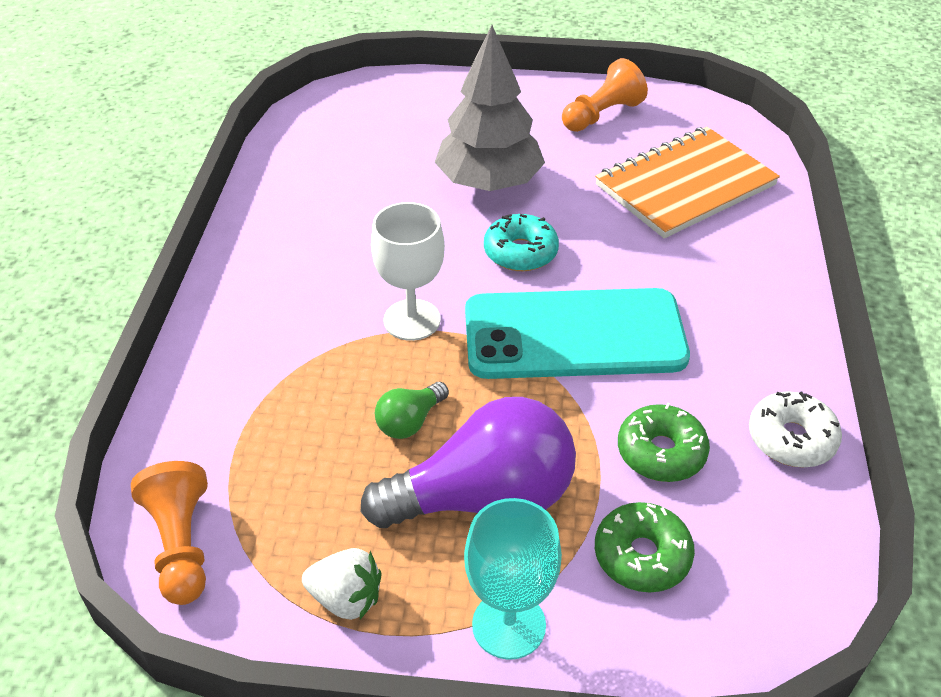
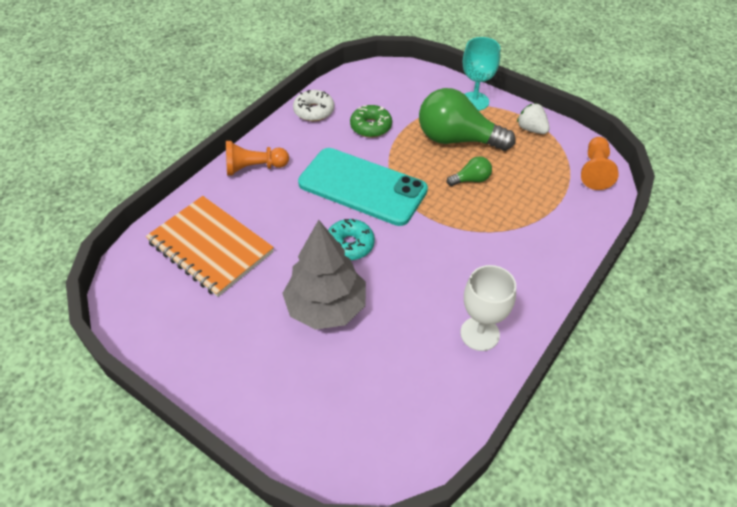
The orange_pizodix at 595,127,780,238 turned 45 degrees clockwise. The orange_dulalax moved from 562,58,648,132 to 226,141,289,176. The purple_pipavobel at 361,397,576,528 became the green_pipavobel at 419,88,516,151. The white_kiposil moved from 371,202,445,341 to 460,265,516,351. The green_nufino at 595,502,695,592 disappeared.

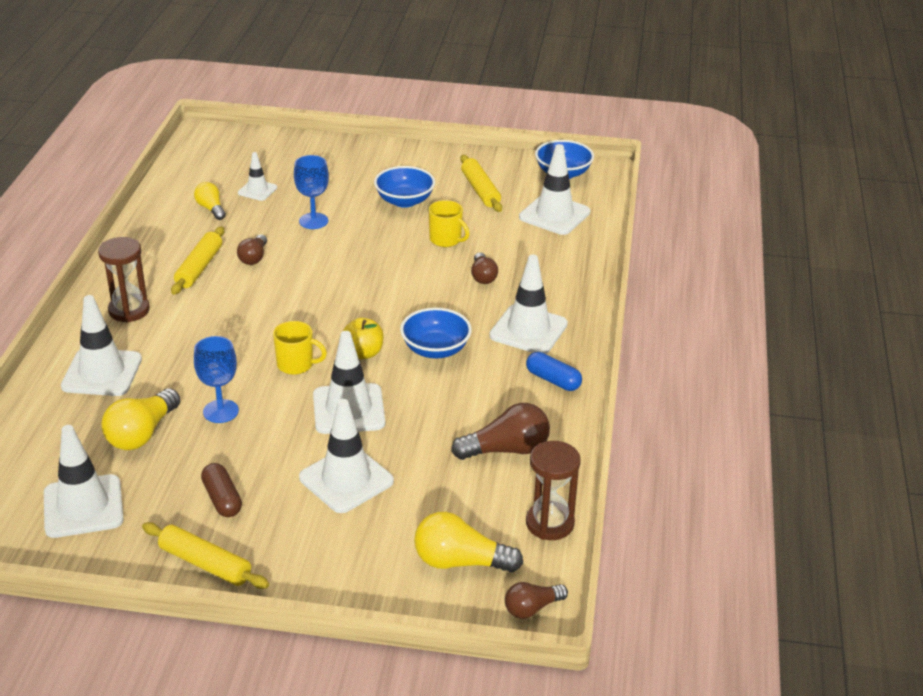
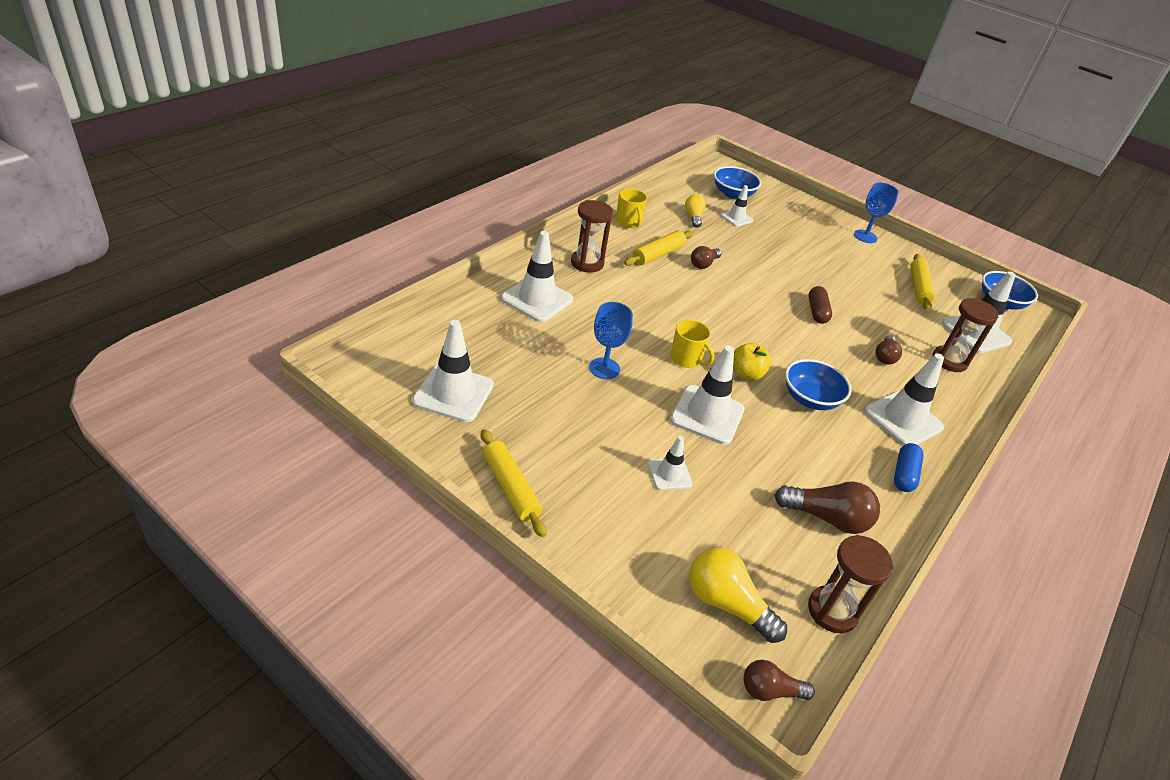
The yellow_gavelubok moved from 429,200,470,247 to 616,189,647,228. The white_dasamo at 299,399,394,513 changed to 0.56 times the size. The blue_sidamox moved from 374,166,435,208 to 714,166,761,199. The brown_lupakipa moved from 201,463,242,517 to 808,286,832,324. The blue_kiposil moved from 294,155,329,229 to 854,183,899,243. The blue_lupakipa at 526,352,582,391 turned 45 degrees clockwise. The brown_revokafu at 932,298,998,372 appeared. The yellow_pipavobel at 101,388,180,450 disappeared.

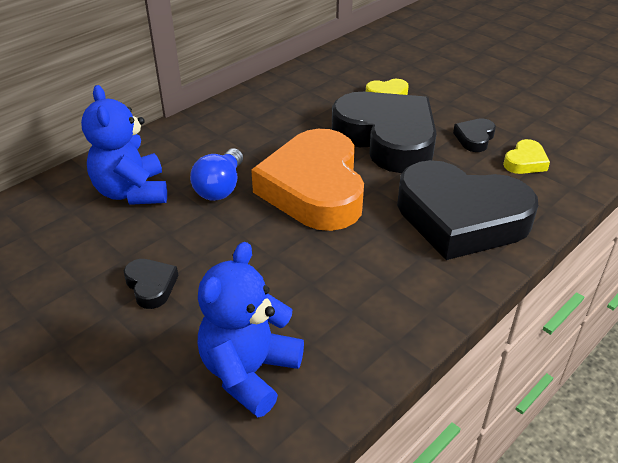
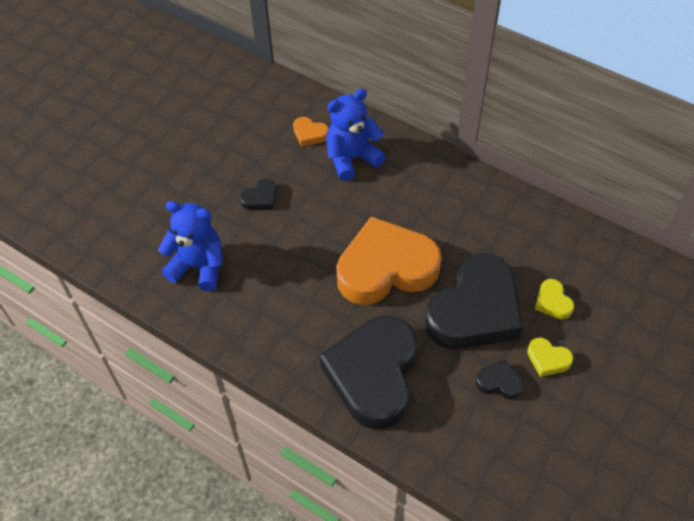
The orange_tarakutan at 293,117,329,147 appeared. The yellow_tarakutan moved from 503,139,550,174 to 527,337,573,377. The blue_pipavobel at 190,148,243,201 disappeared.

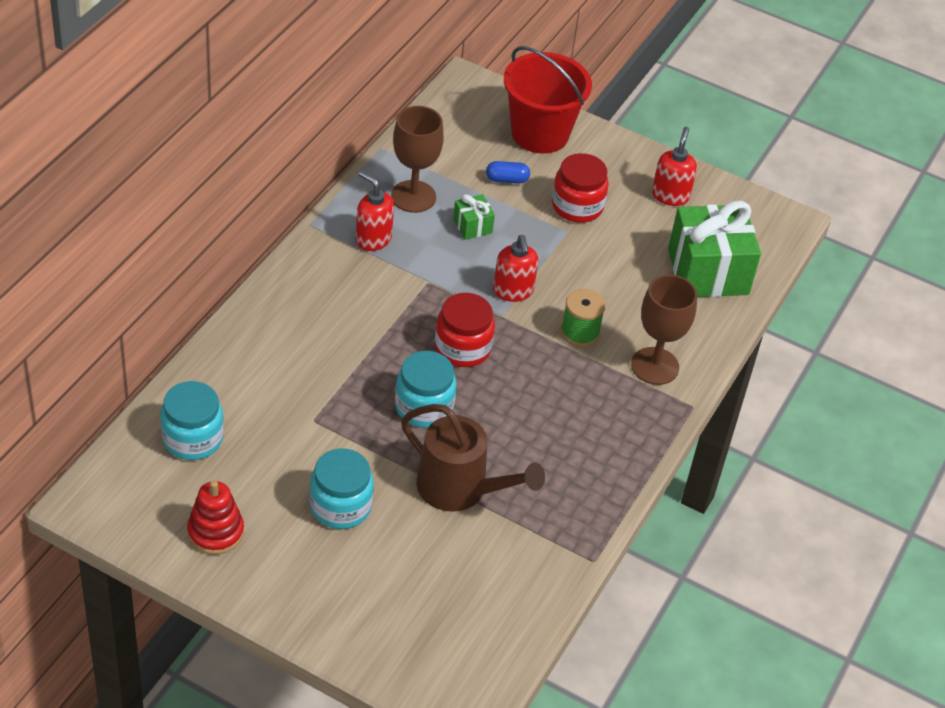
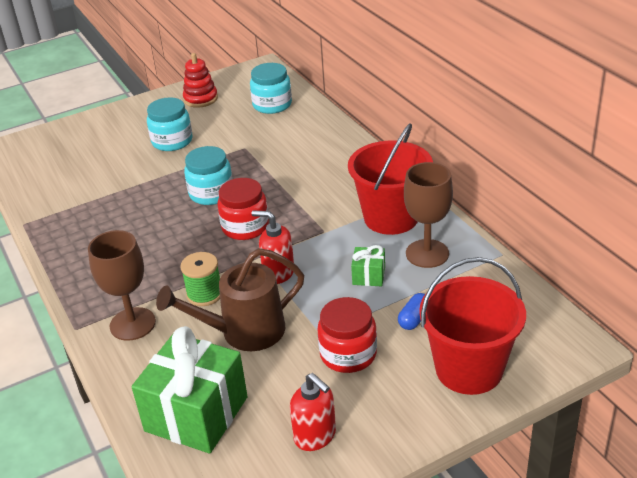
The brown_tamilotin moved from 401,404,545,512 to 156,248,304,351. The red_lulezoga at 356,171,394,251 was replaced by the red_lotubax at 348,123,433,235.

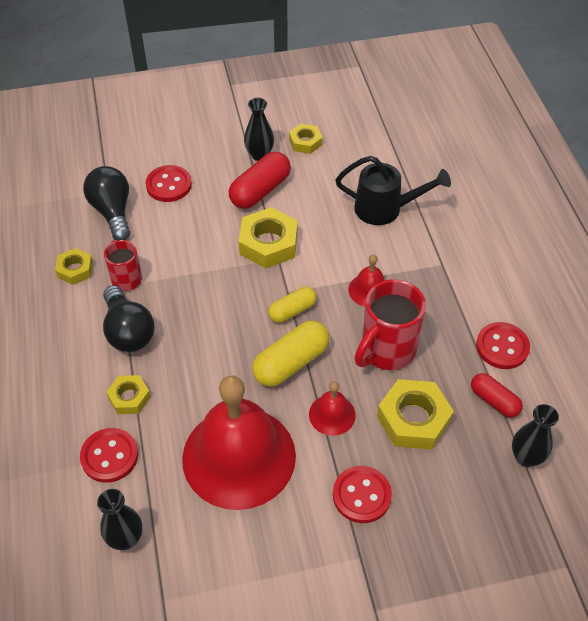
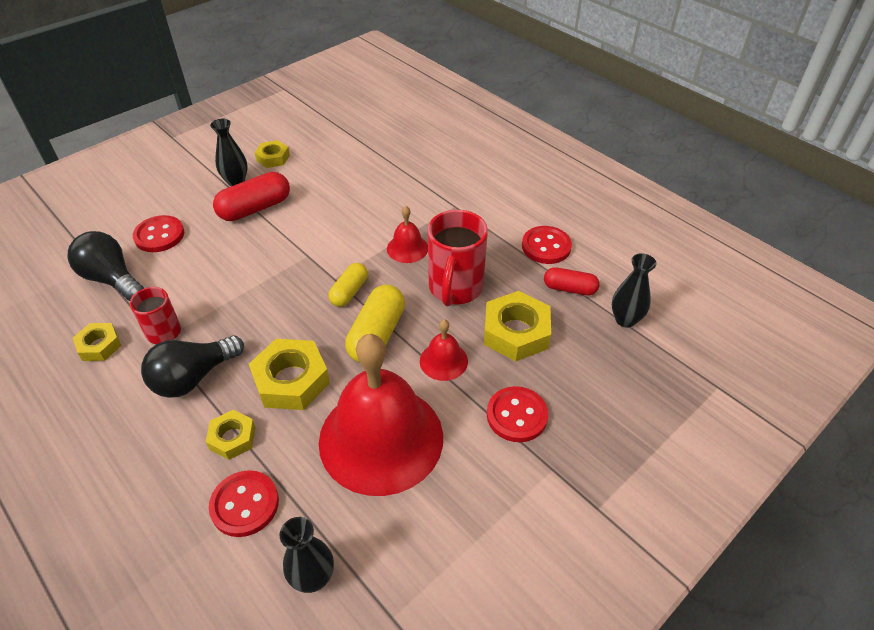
The black_pipavobel at 103,285,154,352 turned 105 degrees clockwise. The red_lupakipa at 229,152,291,209 turned 45 degrees clockwise. The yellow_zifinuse moved from 239,207,298,268 to 249,339,330,410. The black_tamilotin at 335,156,451,225 disappeared.

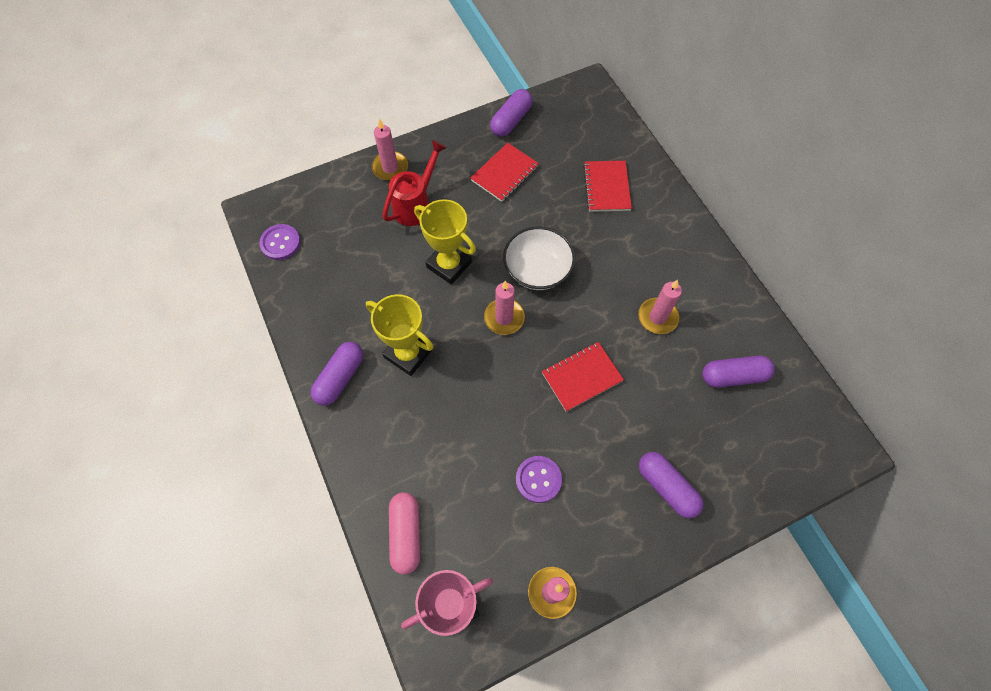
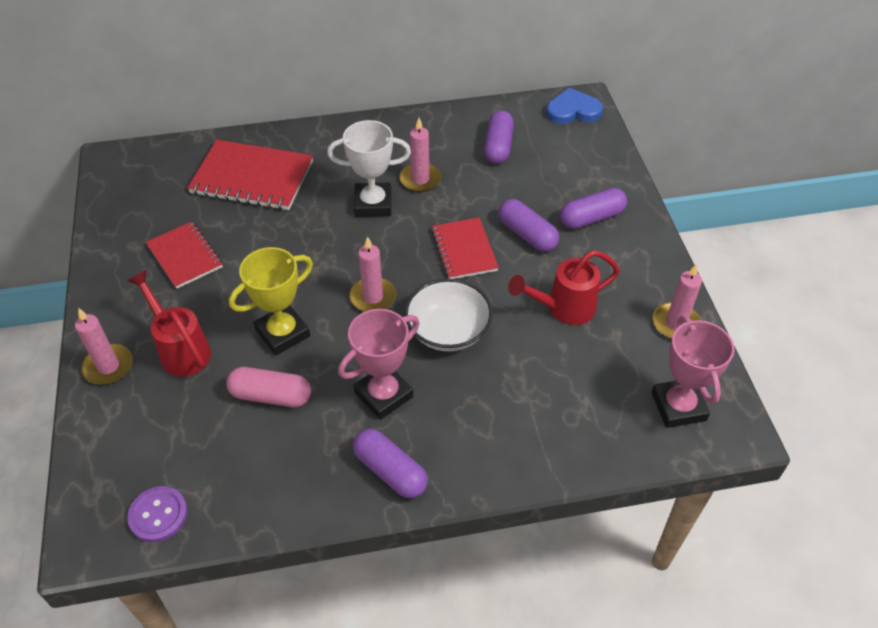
The red_pizodix at 583,161,632,212 changed to 1.58 times the size. The pink_lupakipa moved from 389,492,420,574 to 226,367,311,407. The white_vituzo at 327,120,411,217 appeared. The yellow_vituzo at 366,294,434,376 became the pink_vituzo at 338,309,419,420. The white_sidamox moved from 503,227,575,290 to 405,279,493,352. The purple_lupakipa moved from 490,89,533,137 to 498,199,559,252. The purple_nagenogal at 516,456,562,503 was replaced by the red_tamilotin at 508,250,620,325. The blue_tarakutan at 546,88,603,124 appeared.

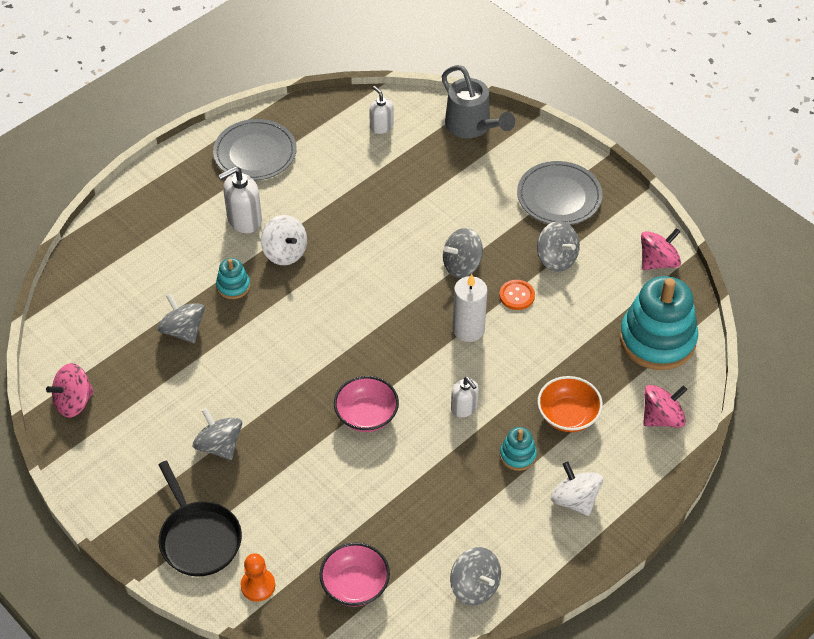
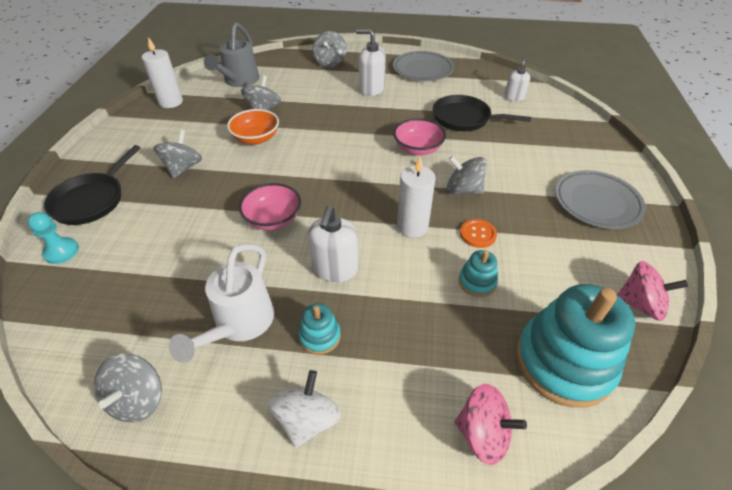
The orange_dulalax at 240,553,275,602 became the turquoise_dulalax at 27,212,79,264. The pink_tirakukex at 46,363,94,417 was replaced by the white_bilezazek at 142,37,183,108. The white_tamilotin at 169,244,274,363 appeared. The grey_tamilotin moved from 442,65,515,138 to 204,22,259,87. The orange_sidamox moved from 537,376,603,432 to 227,109,279,145. The white_lulezoga at 451,377,479,417 changed to 1.56 times the size. The grey_tirakukex moved from 537,221,580,272 to 313,31,347,67. The pink_sidamox moved from 320,543,390,607 to 393,118,446,155. The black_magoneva at 433,95,531,131 appeared. The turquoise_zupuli moved from 216,258,250,299 to 458,250,498,297. The white_tirakukex at 261,215,307,265 disappeared.

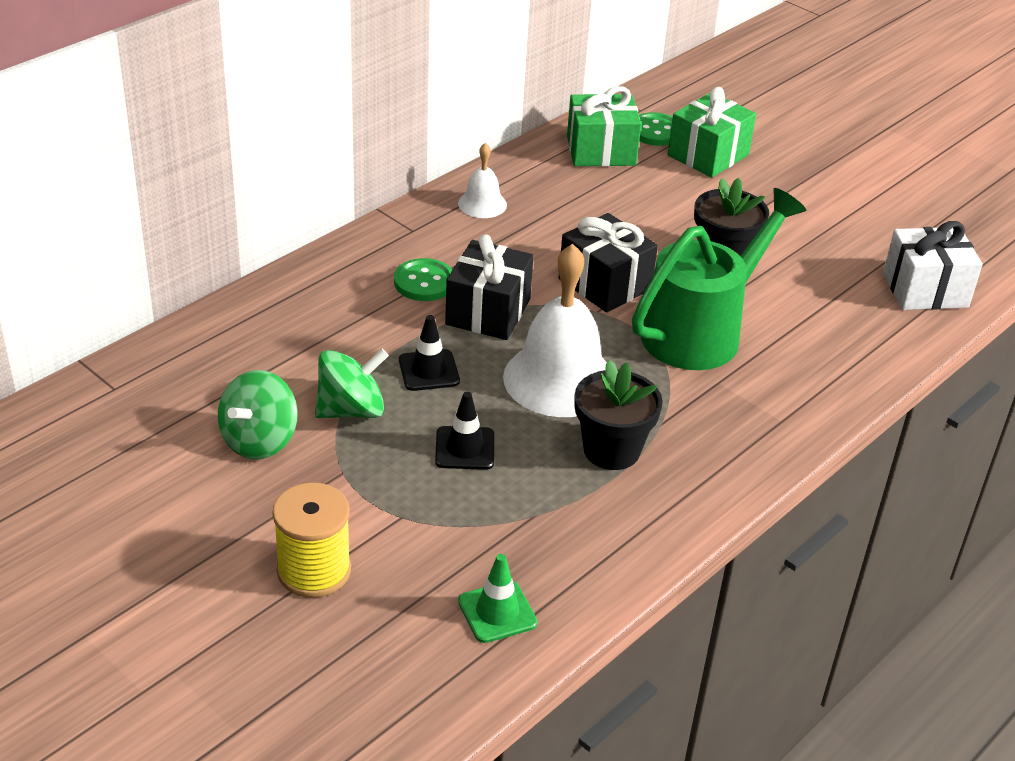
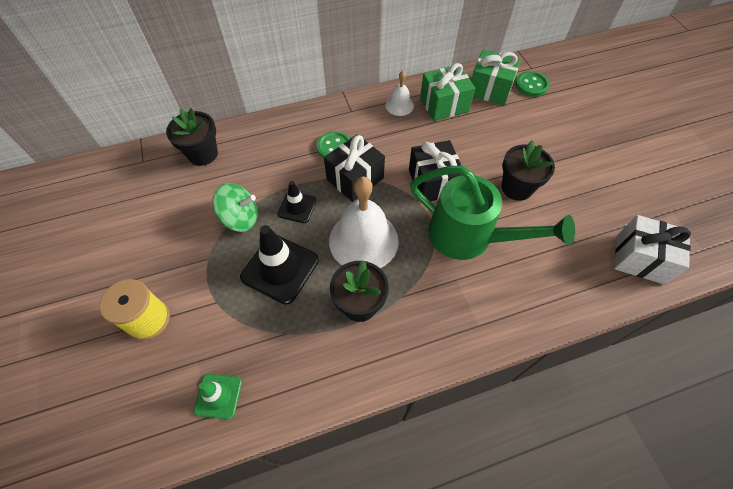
The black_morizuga at 166,108,218,166 appeared. The black_dasamo at 435,392,494,470 changed to 1.74 times the size. The green_tamilotin at 632,188,806,370 turned 45 degrees clockwise. The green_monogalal moved from 668,87,756,178 to 420,63,475,121. The green_tirakukex at 218,370,298,460 disappeared.

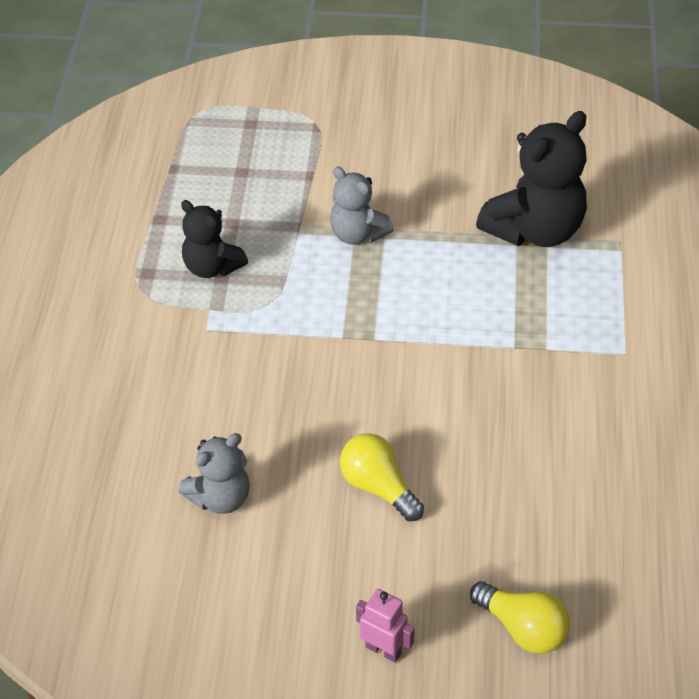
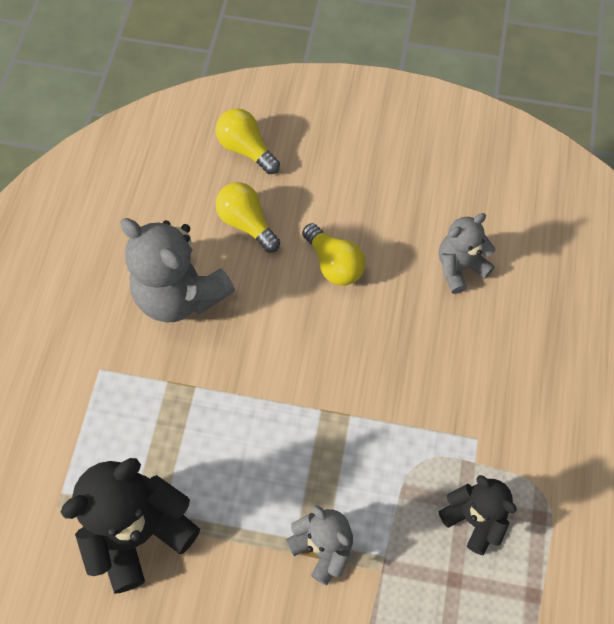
The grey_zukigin at 120,218,235,323 appeared. The yellow_pipavobel at 216,182,280,253 appeared. The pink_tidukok at 356,589,415,663 disappeared.

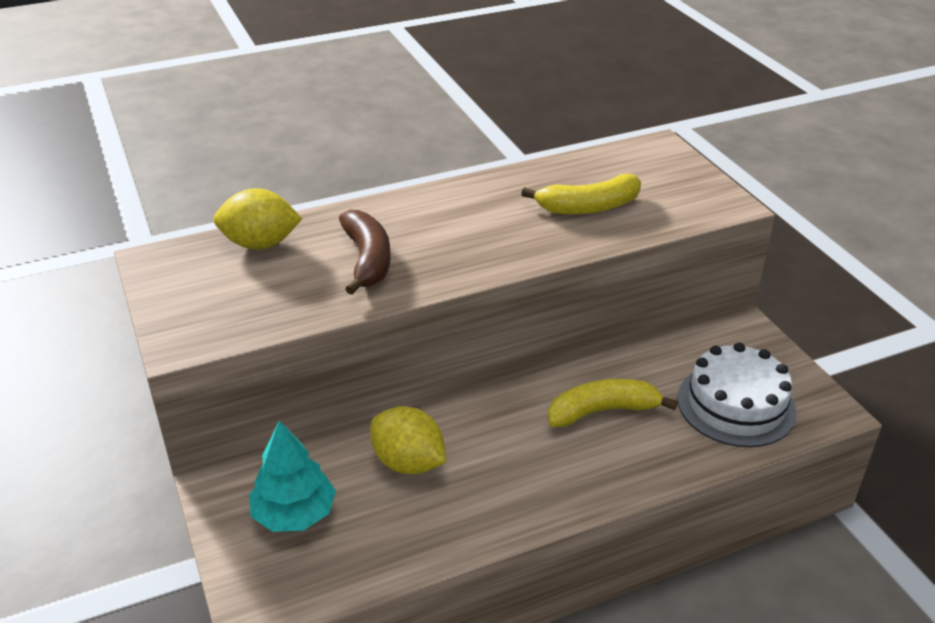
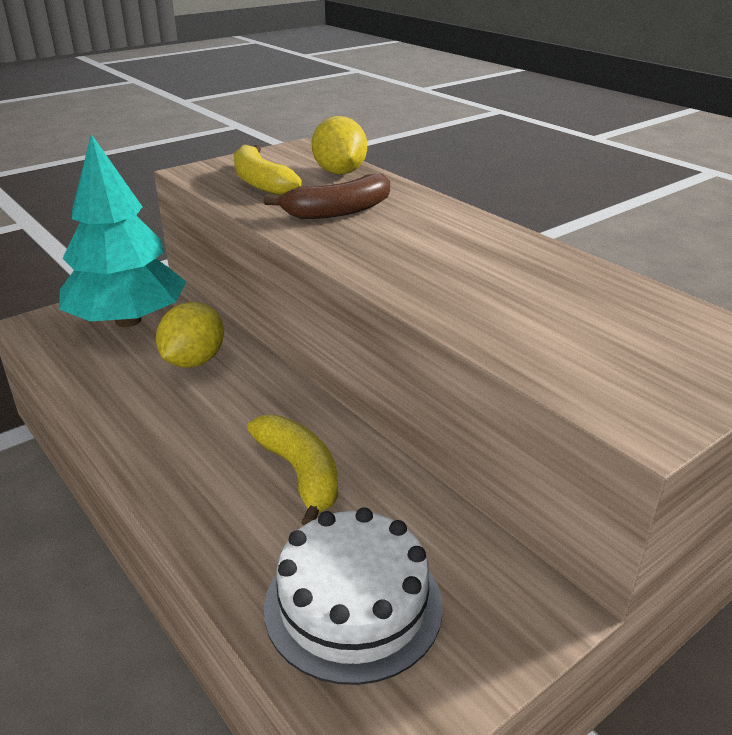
The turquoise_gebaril at 249,420,336,532 changed to 1.70 times the size. The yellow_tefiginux moved from 521,174,641,215 to 234,145,302,196.

